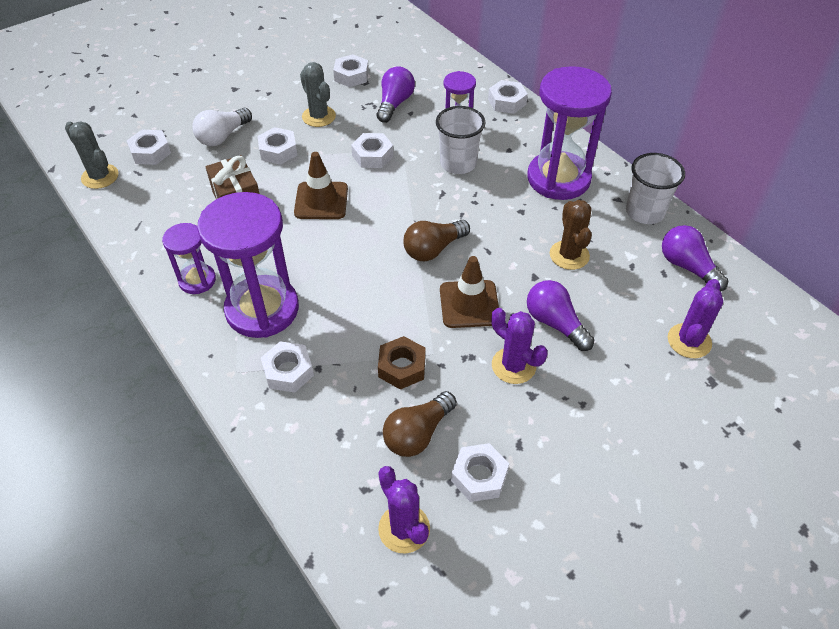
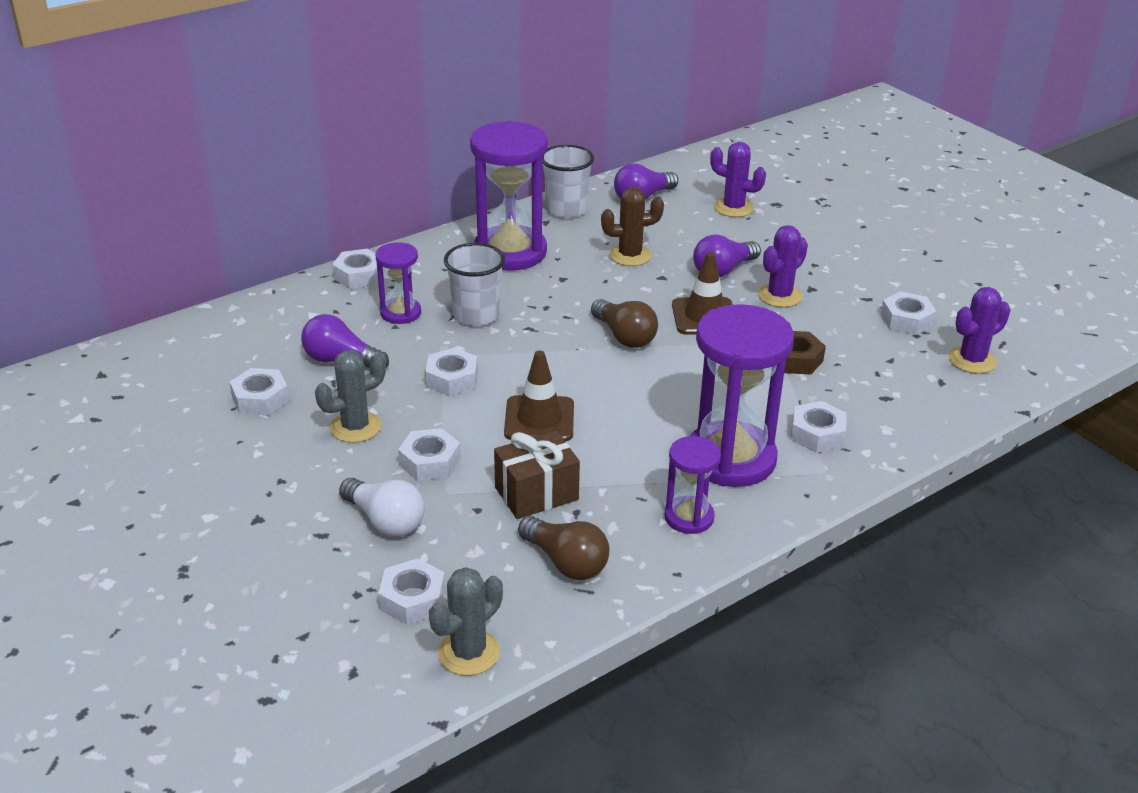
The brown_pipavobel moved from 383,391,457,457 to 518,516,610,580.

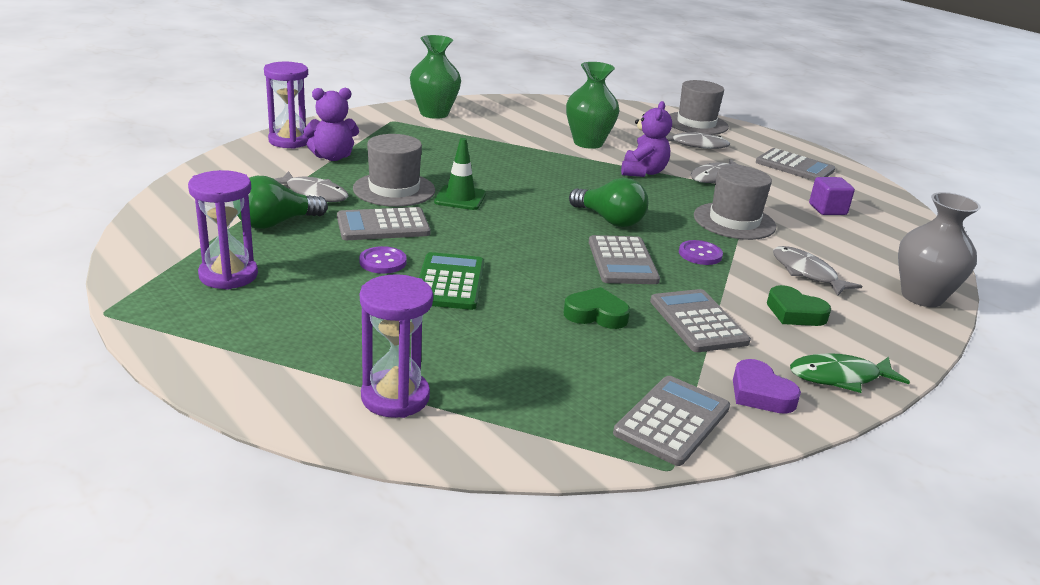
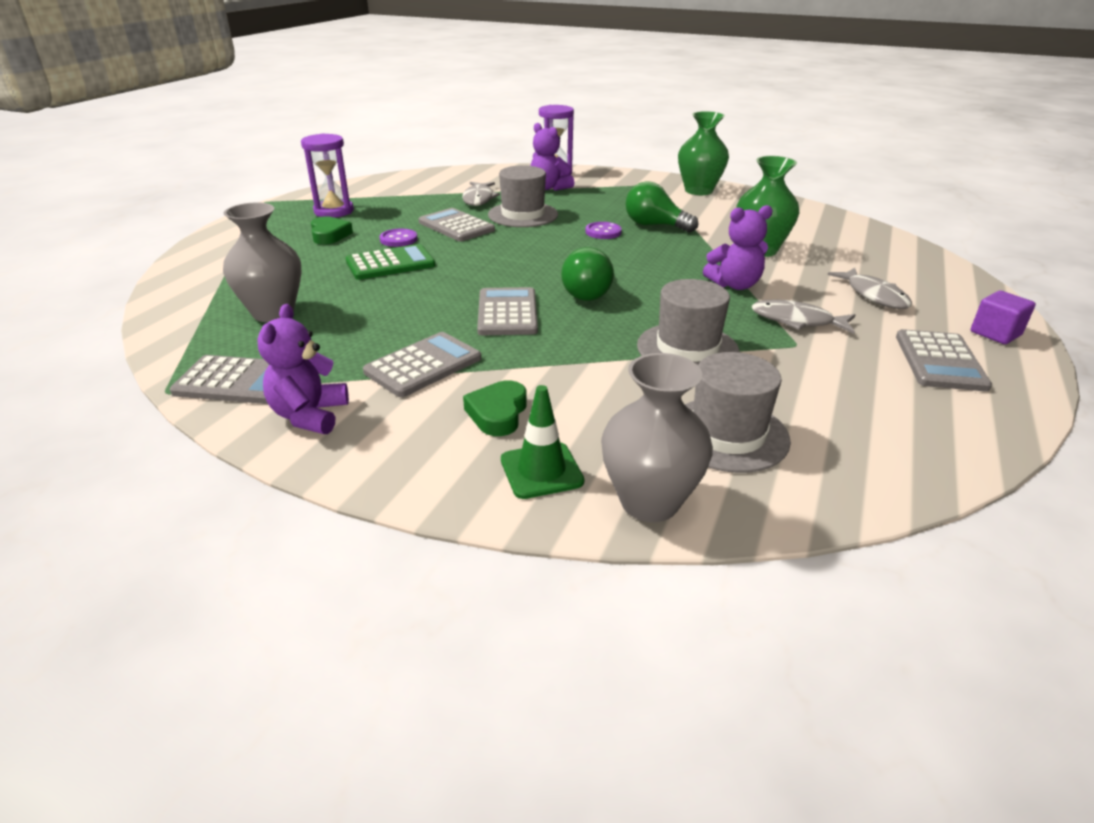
The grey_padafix at 223,202,302,322 appeared. The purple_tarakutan at 733,359,801,414 was replaced by the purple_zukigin at 257,304,349,434. The green_tarakutan moved from 564,287,630,329 to 311,216,353,245. The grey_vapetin at 589,235,660,284 turned 120 degrees clockwise. The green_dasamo moved from 434,138,486,210 to 501,385,584,499. The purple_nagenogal moved from 679,240,723,265 to 585,222,622,239. The green_pipavobel moved from 238,176,328,229 to 626,181,698,233. The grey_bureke moved from 670,80,729,135 to 685,352,791,473. The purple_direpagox moved from 809,177,855,215 to 971,291,1036,344. The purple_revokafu at 360,274,433,418 disappeared. The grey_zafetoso at 773,246,862,296 disappeared. The green_zafetoso at 790,353,910,393 disappeared.

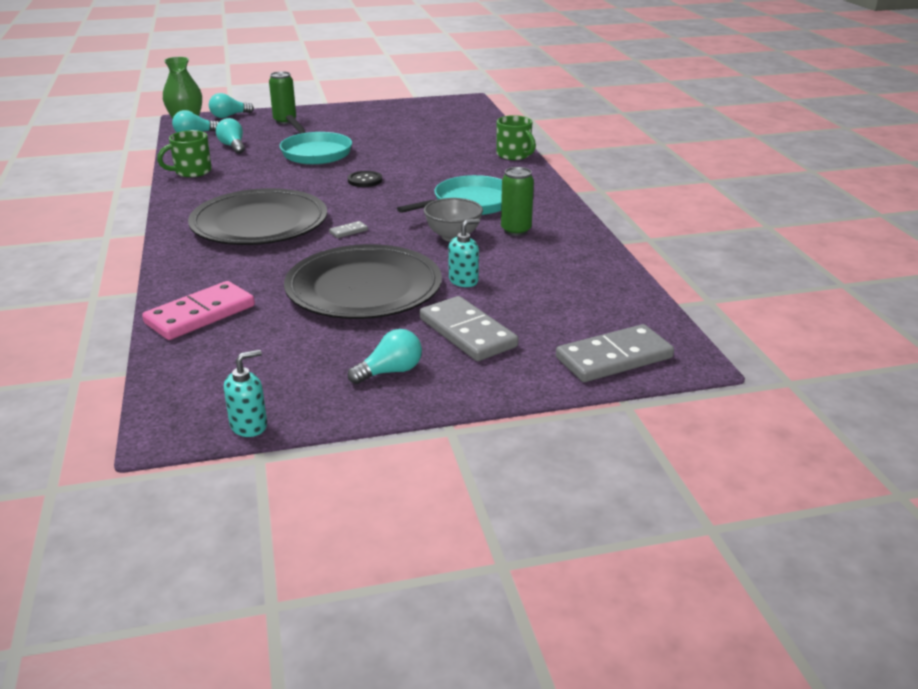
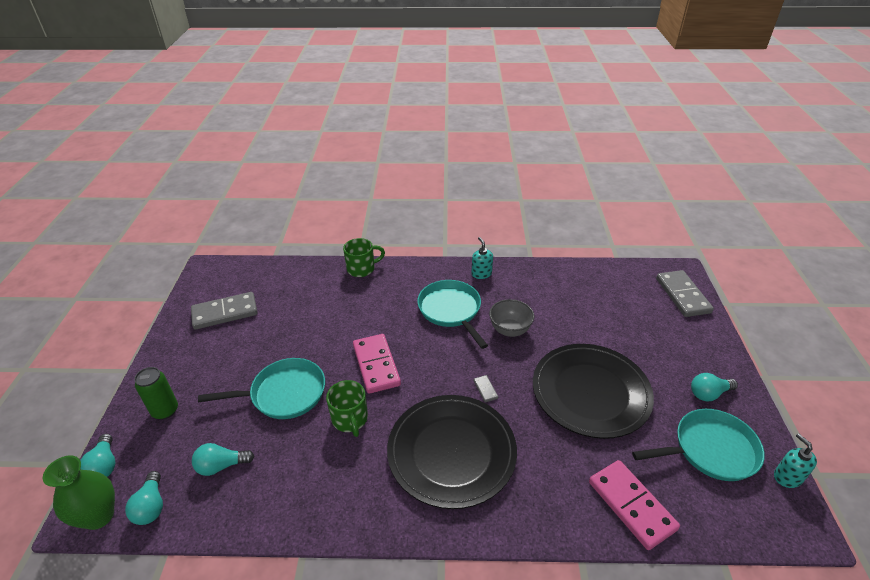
The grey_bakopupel moved from 420,296,518,361 to 191,292,258,330. The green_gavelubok moved from 157,130,212,177 to 326,380,368,437. The black_nagenogal at 348,171,382,187 was replaced by the pink_bakopupel at 353,334,401,394. The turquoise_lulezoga moved from 448,219,480,287 to 471,237,493,279. The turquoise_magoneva at 632,409,765,481 appeared. The turquoise_pipavobel at 348,329,422,384 turned 90 degrees counterclockwise. The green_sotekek at 501,167,534,236 disappeared.

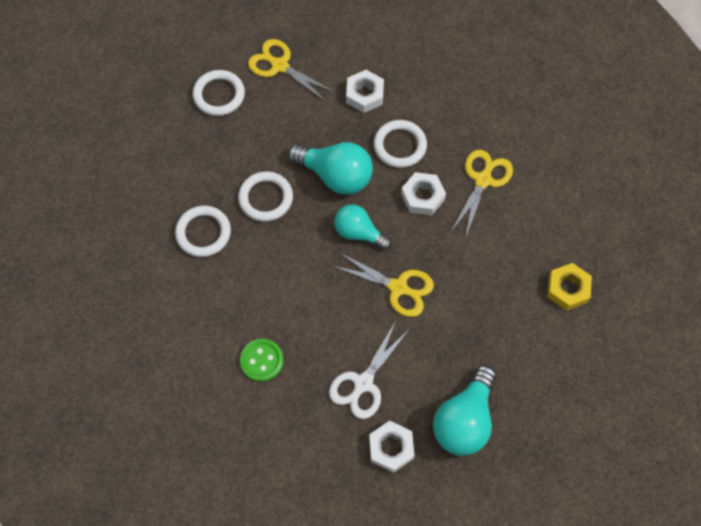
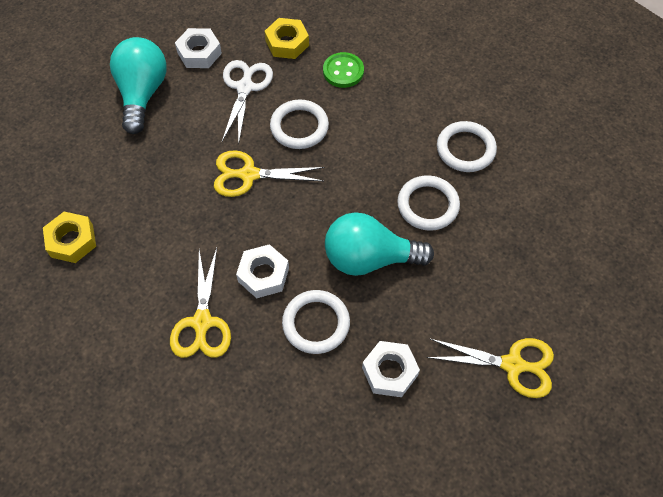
The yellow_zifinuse at 265,18,309,59 appeared. The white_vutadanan moved from 193,70,245,116 to 270,100,329,149. The turquoise_pipavobel at 334,204,392,250 disappeared.

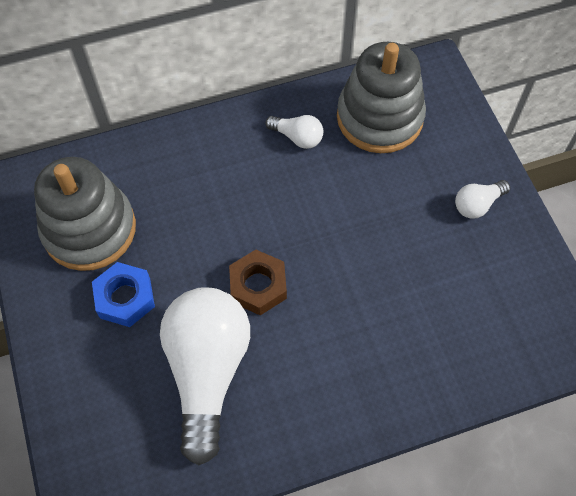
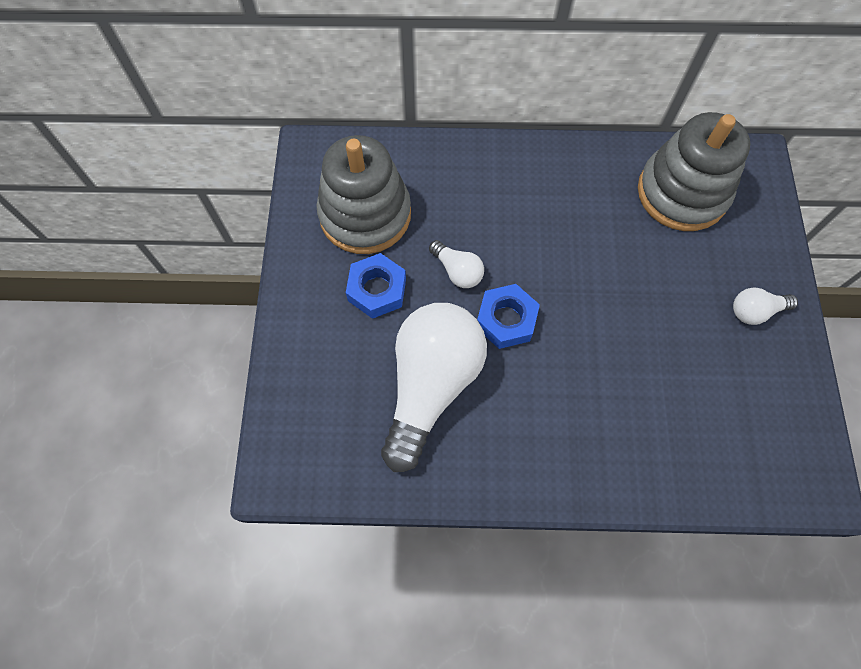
The white_pipavobel moved from 265,115,323,149 to 429,240,484,288. The brown_zifinuse at 229,250,287,315 became the blue_zifinuse at 477,284,540,349.

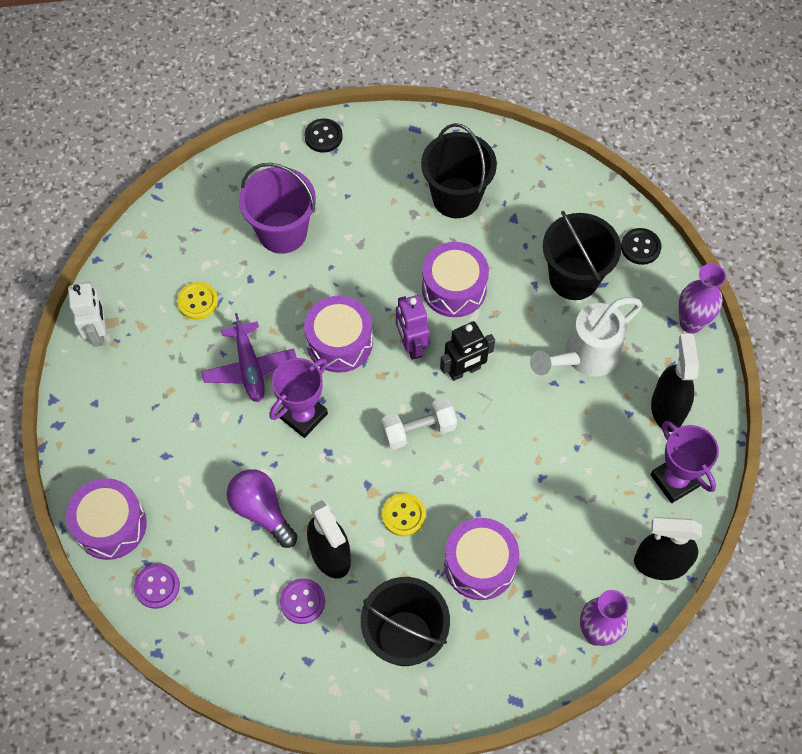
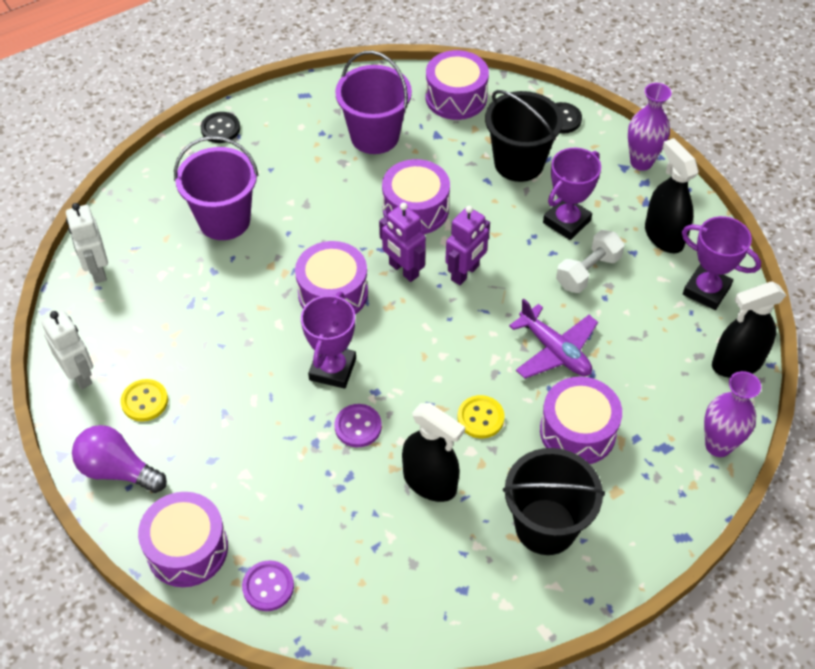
The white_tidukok at 66,203,108,283 appeared. The purple_pipavobel moved from 227,469,298,548 to 72,425,167,493. The yellow_nagenogal moved from 177,282,218,320 to 121,379,168,422. The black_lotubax at 421,123,497,218 became the purple_lotubax at 335,51,412,154. The purple_nagenogal moved from 280,578,325,624 to 335,404,382,447. The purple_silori at 426,50,489,120 appeared. The black_tidukok at 440,321,495,381 became the purple_tidukok at 445,206,490,285. The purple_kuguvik moved from 201,313,297,402 to 509,299,598,379. The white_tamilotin at 530,297,643,377 was replaced by the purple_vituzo at 543,148,601,240. The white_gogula moved from 381,398,457,450 to 556,230,625,293.

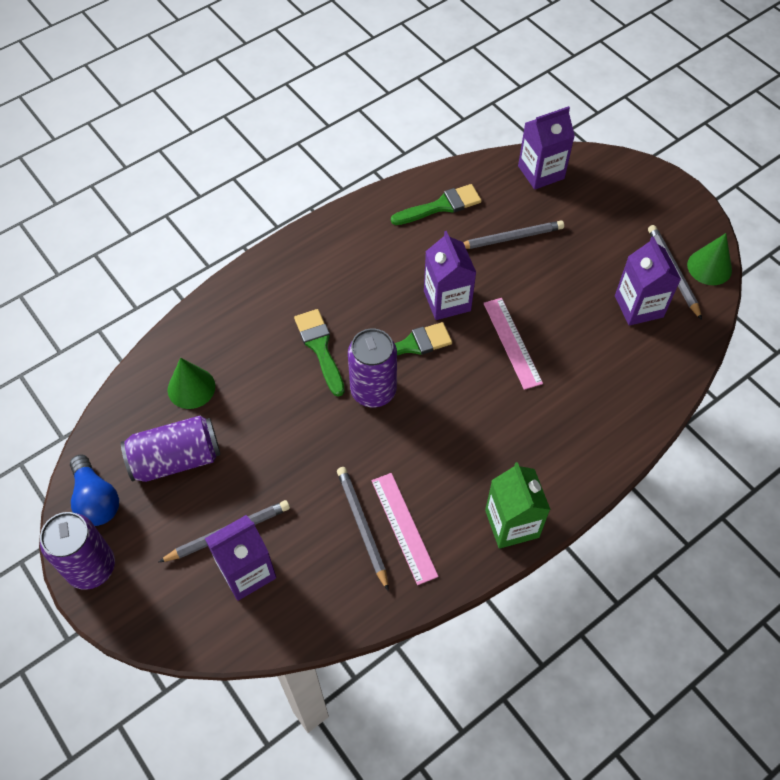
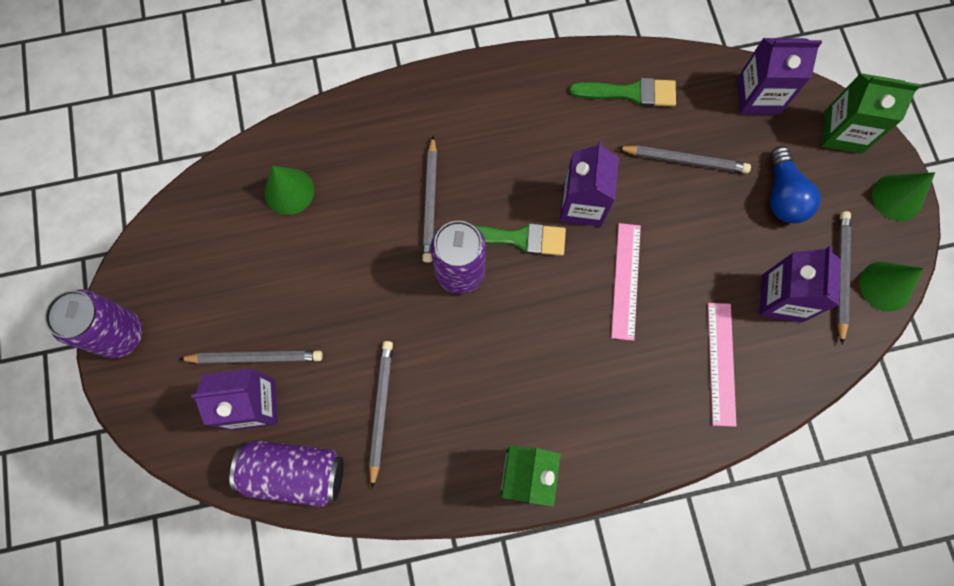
The purple_sotekek moved from 121,416,221,482 to 229,440,344,507. The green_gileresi at 294,309,345,397 was replaced by the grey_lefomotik at 422,136,437,263. The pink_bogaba moved from 371,473,439,585 to 708,303,736,427. The blue_pipavobel moved from 70,455,119,526 to 770,146,821,223. The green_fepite at 822,73,921,154 appeared. The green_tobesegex at 872,172,935,221 appeared.

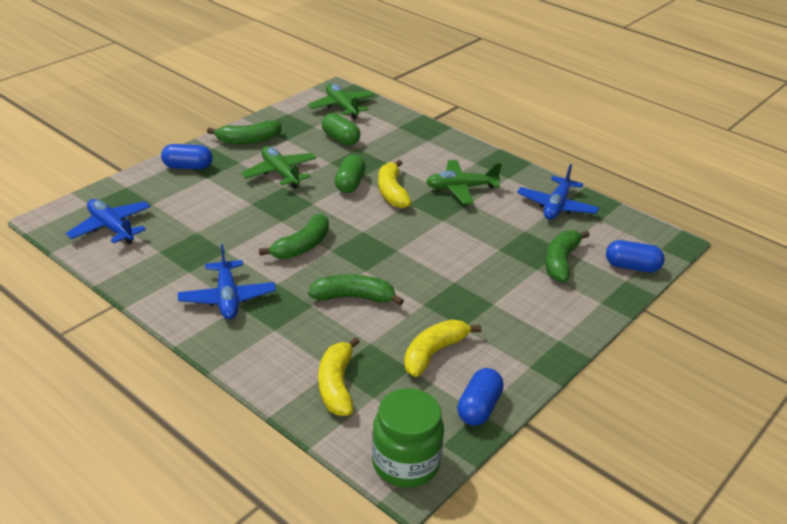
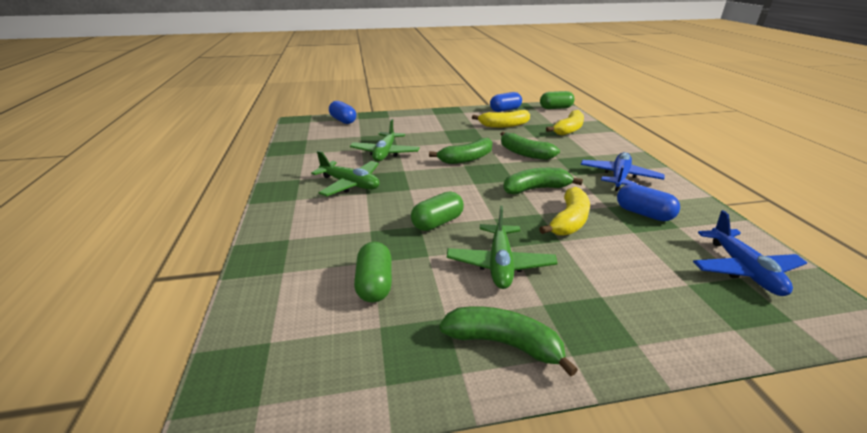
The green_kuguvik moved from 308,83,374,119 to 350,119,420,162. The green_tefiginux moved from 545,230,590,282 to 429,138,492,164. The yellow_tefiginux moved from 378,160,412,208 to 539,187,590,236. The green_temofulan at 372,388,444,488 was replaced by the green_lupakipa at 540,91,574,109. The blue_lupakipa moved from 161,144,212,170 to 617,184,680,221. The blue_kuguvik at 517,164,599,220 disappeared.

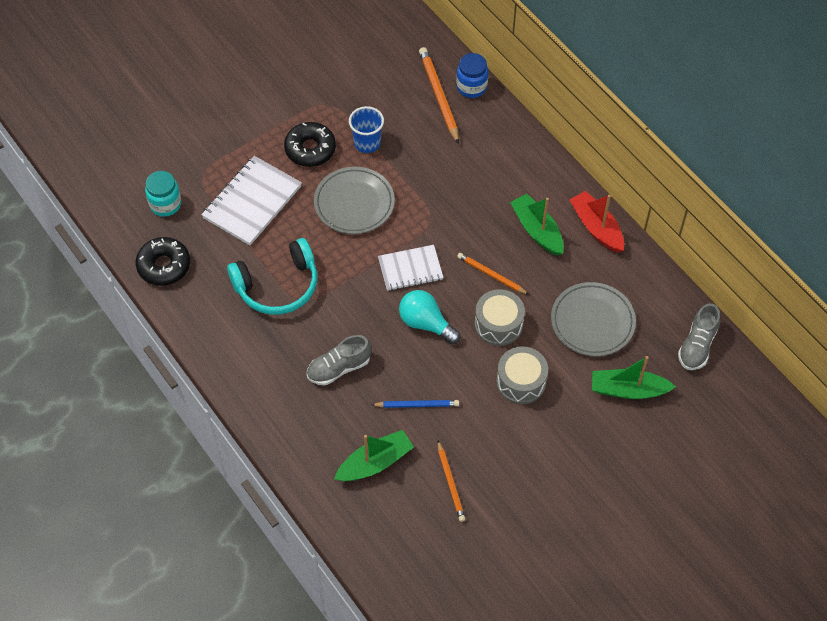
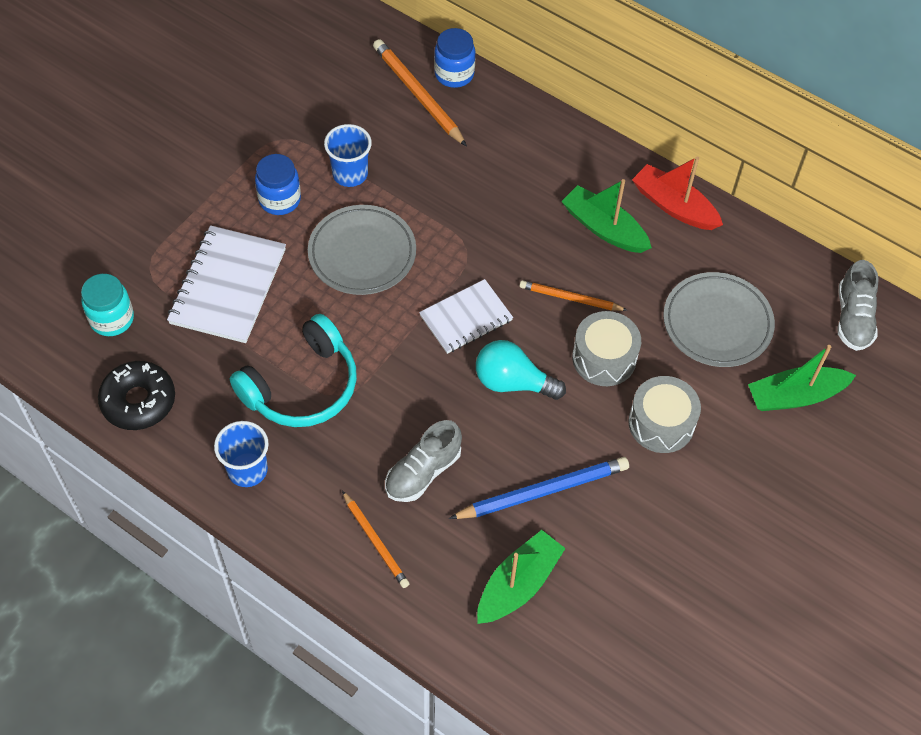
The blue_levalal at 214,421,269,487 appeared. The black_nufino at 284,122,336,167 was replaced by the blue_temofulan at 255,154,301,215. The orange_lefomotik moved from 437,441,466,522 to 342,491,410,588. The blue_lefomotik at 371,400,459,408 changed to 1.59 times the size.

